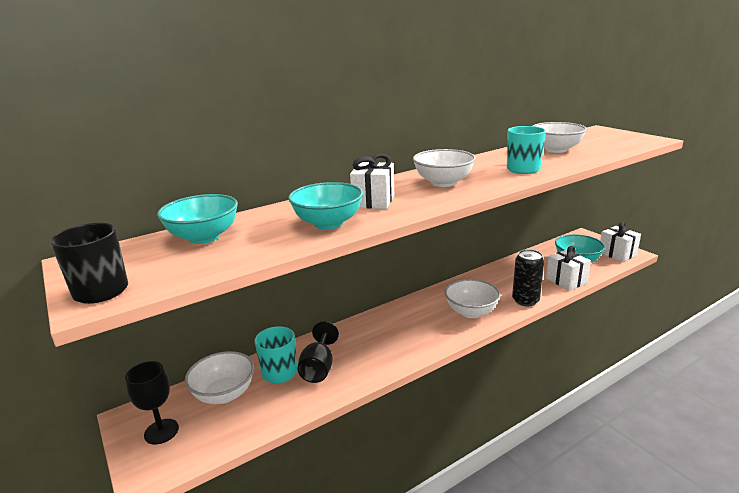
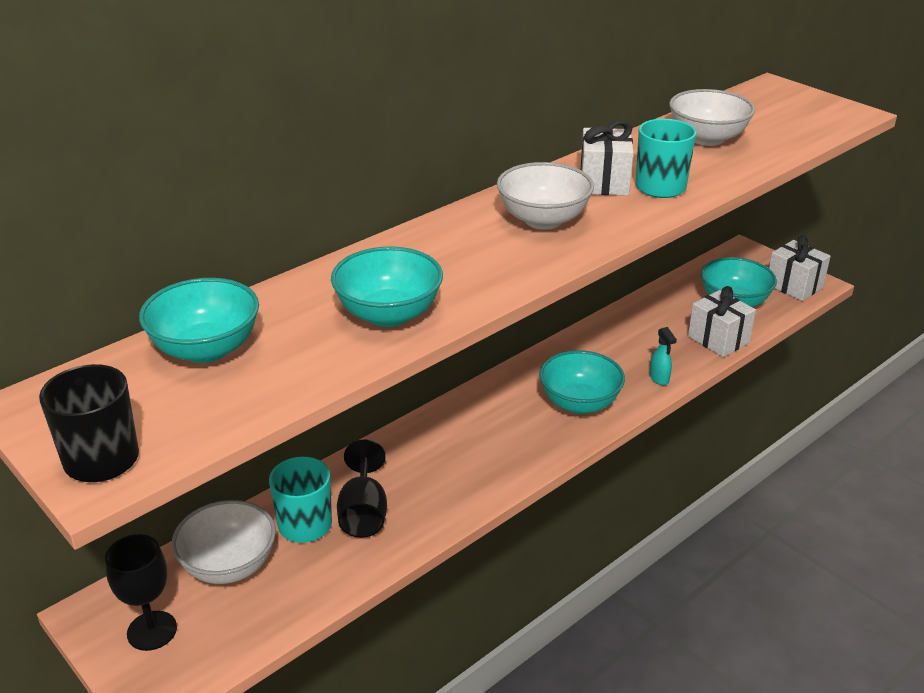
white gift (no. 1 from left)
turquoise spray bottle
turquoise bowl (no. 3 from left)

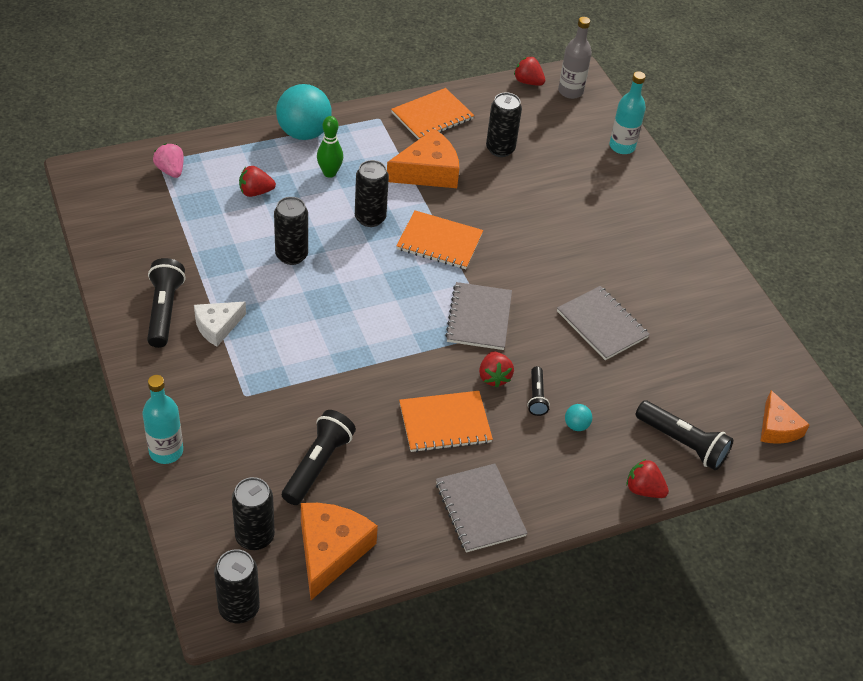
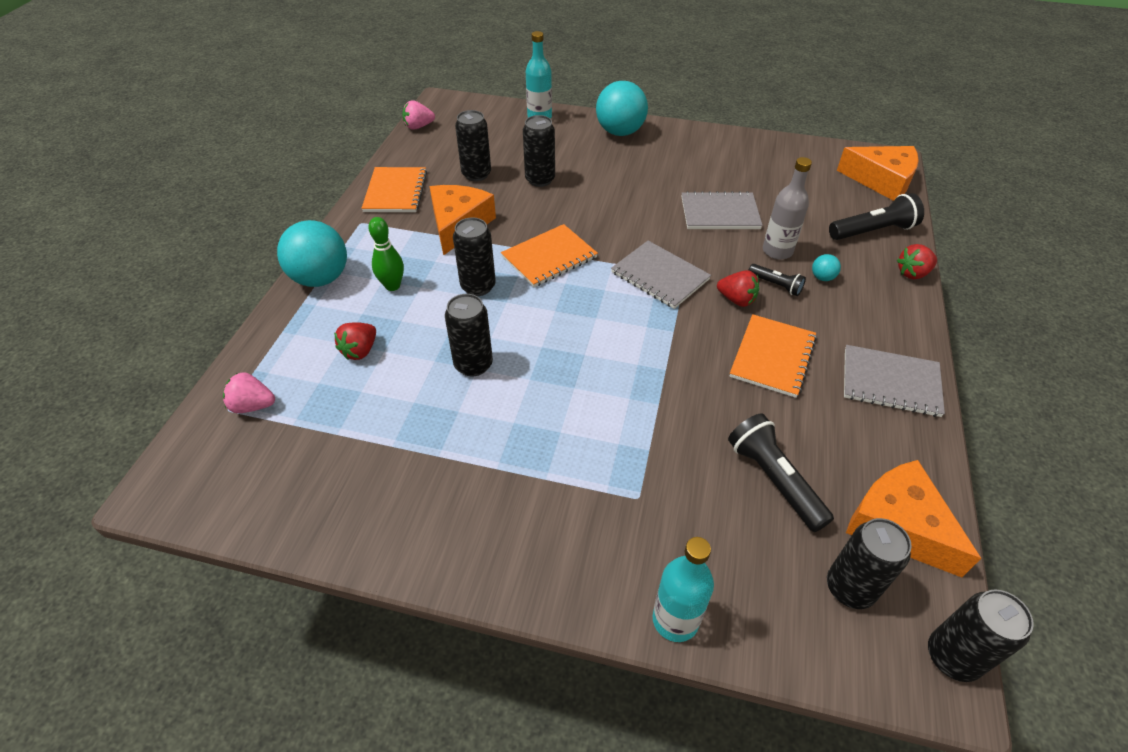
black flashlight (no. 1 from left in the first image)
white cheese
black can (no. 4 from left)
turquoise ball (no. 2 from left)
grey bottle
pink strawberry (no. 2 from left)
orange cheese (no. 2 from left)

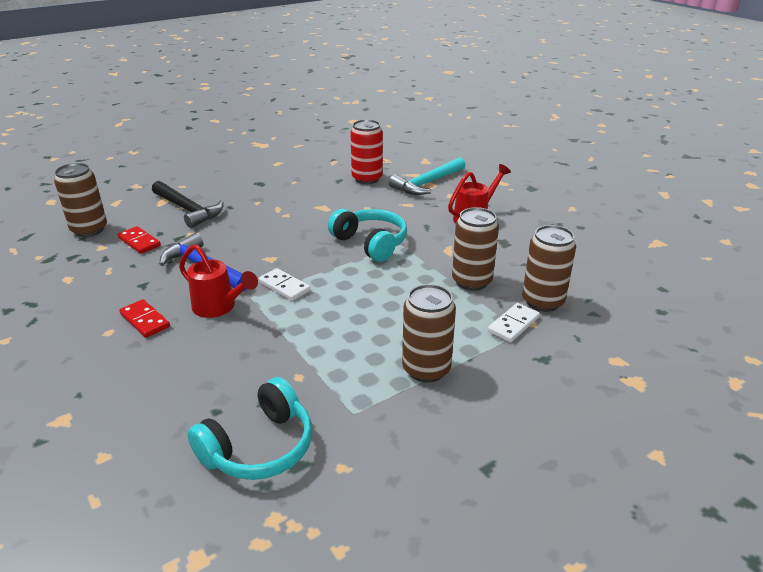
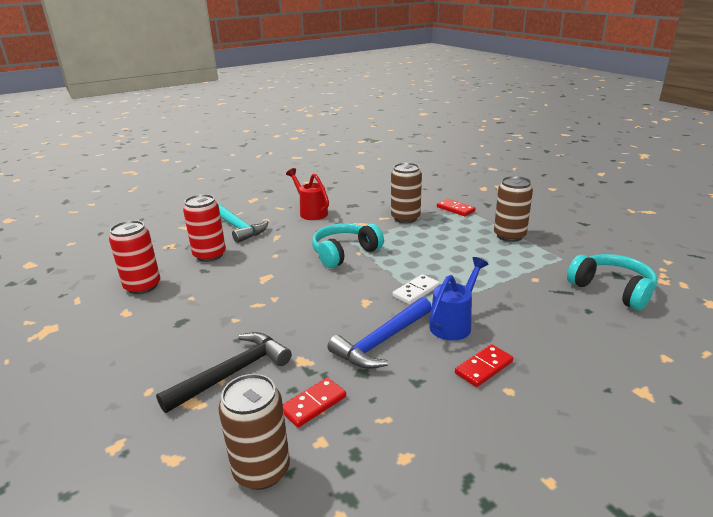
brown can (no. 4 from left in the first image)
red can (no. 1 from left)
blue watering can
red domino (no. 2 from left)

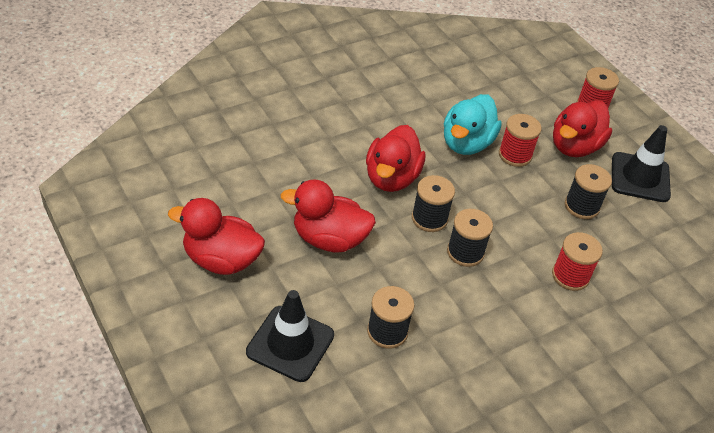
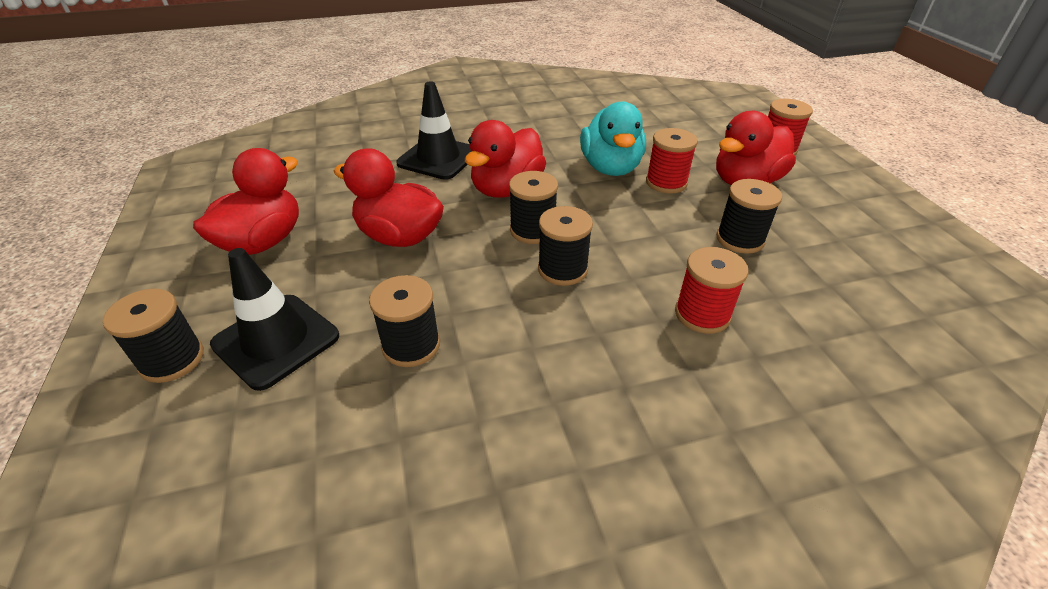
black spool (no. 1 from left)
black traffic cone (no. 2 from left)
red duck (no. 1 from left)
turquoise duck

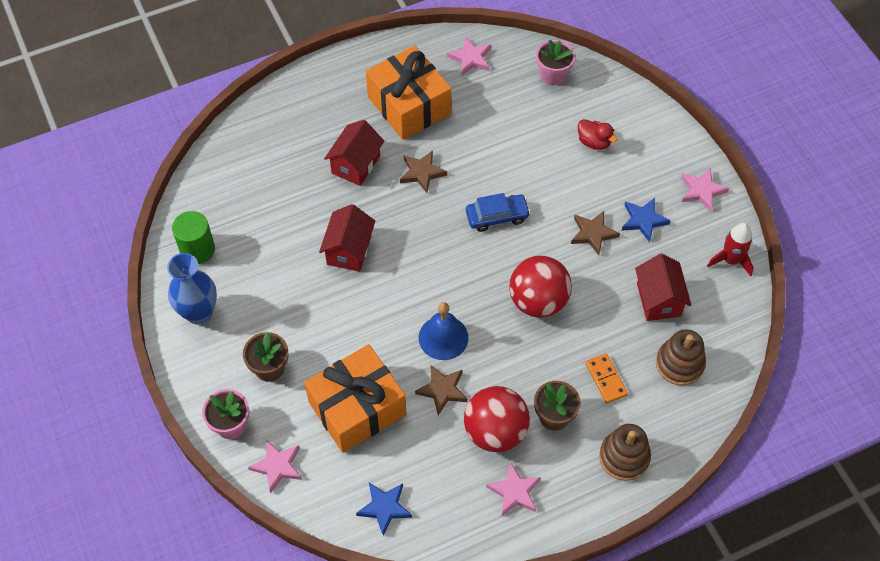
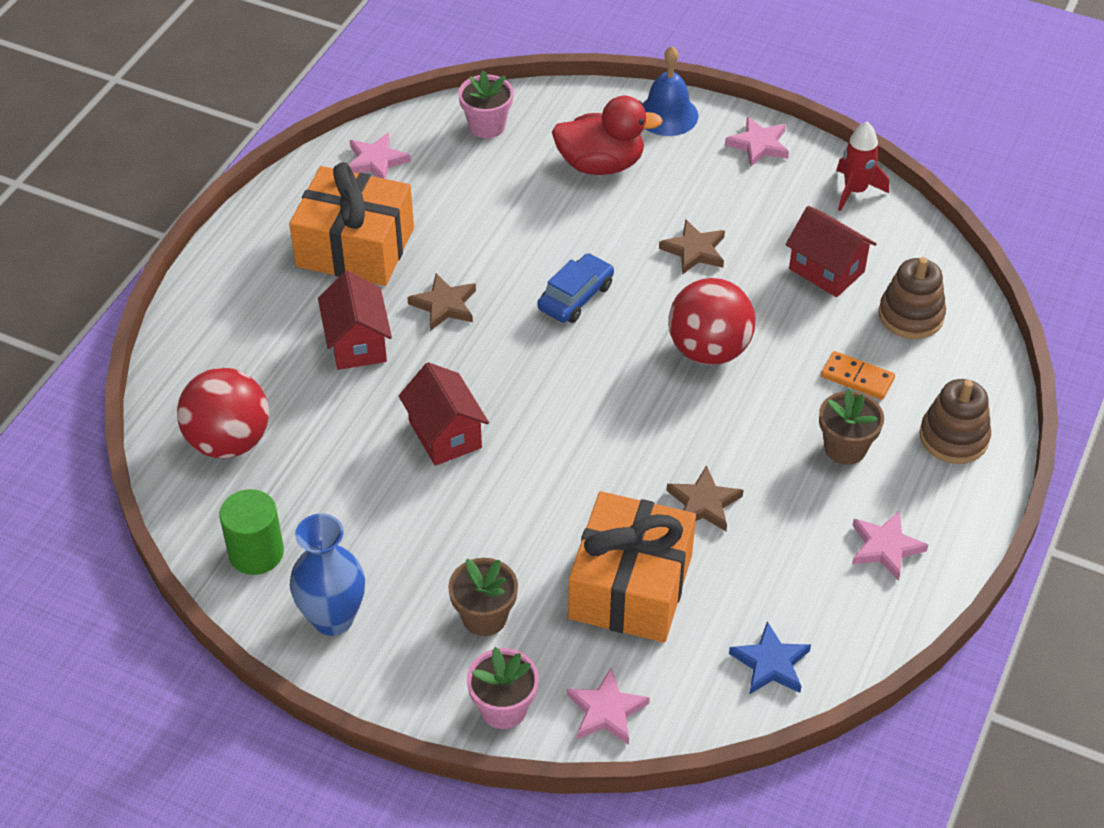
blue star (no. 2 from left in the first image)
blue bell
red ball (no. 1 from left)
red duck

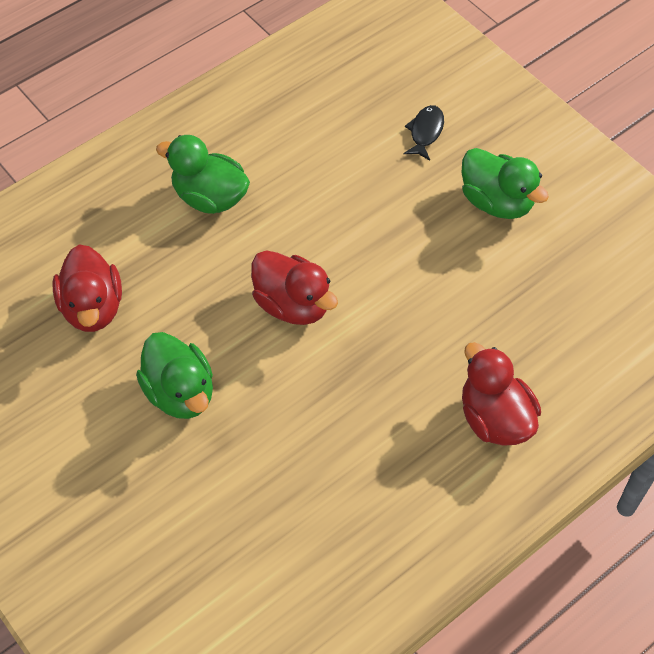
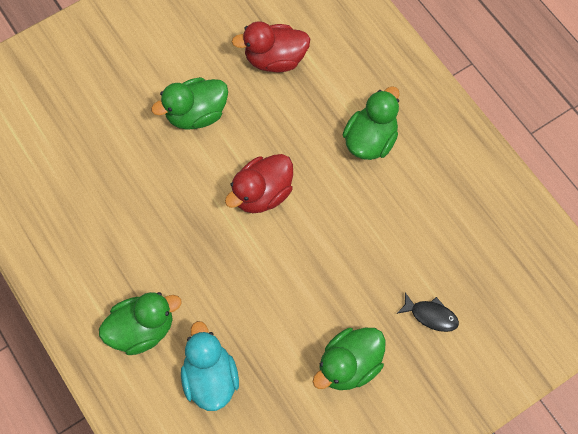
turquoise duck
green duck (no. 1 from left)

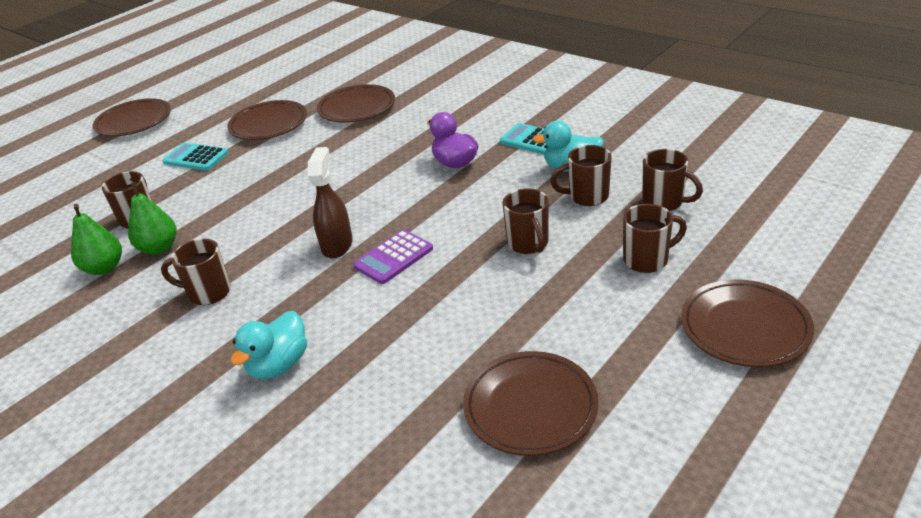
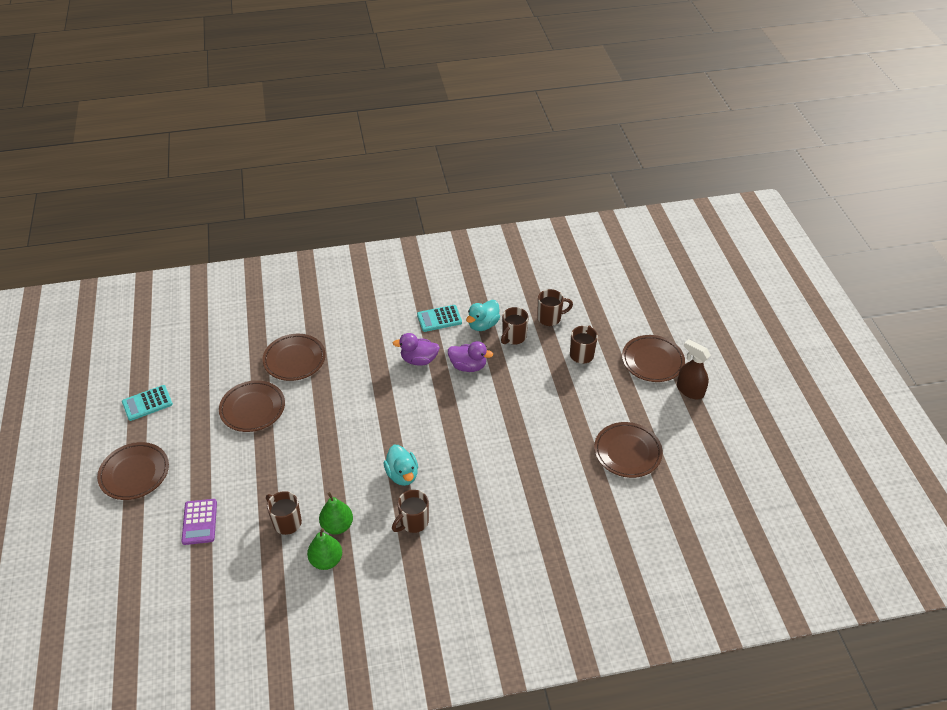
brown mug (no. 3 from left in the first image)
purple duck (no. 2 from left)
turquoise calculator (no. 1 from left)
turquoise duck (no. 1 from left)
brown spray bottle
purple calculator

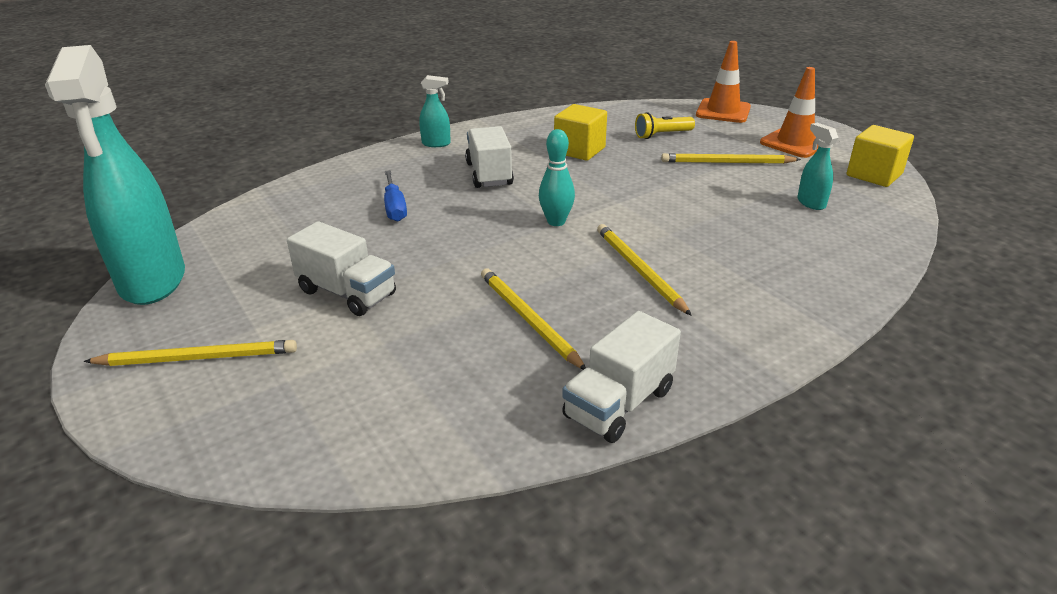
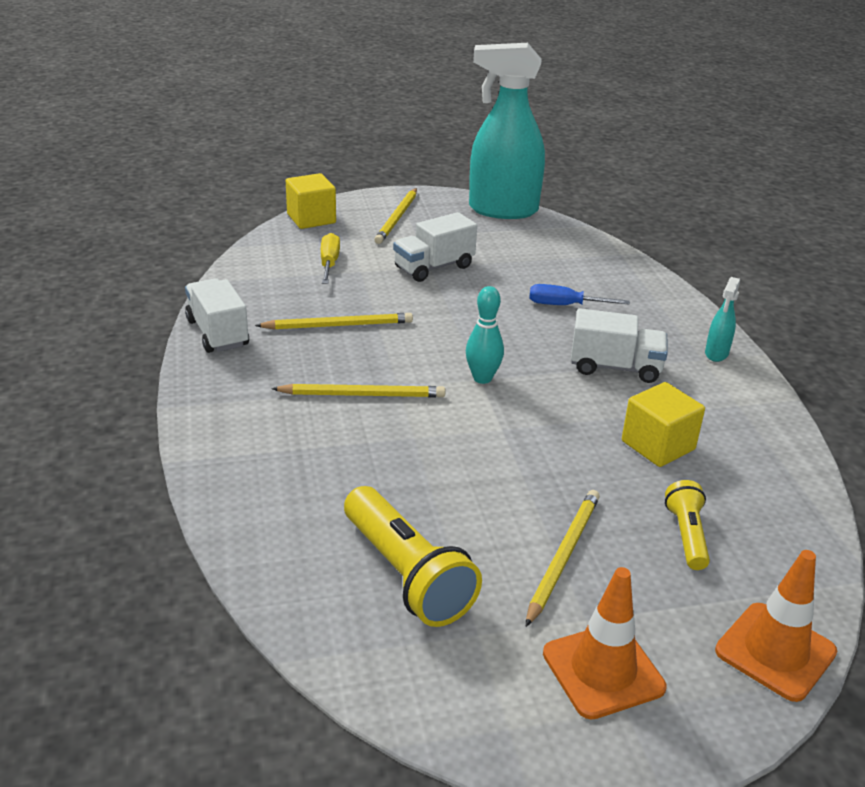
yellow screwdriver
yellow cube (no. 1 from left)
yellow flashlight (no. 1 from left)

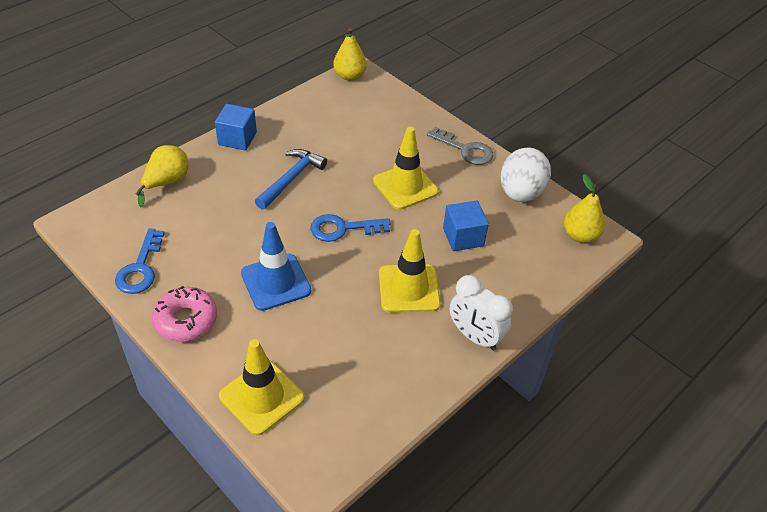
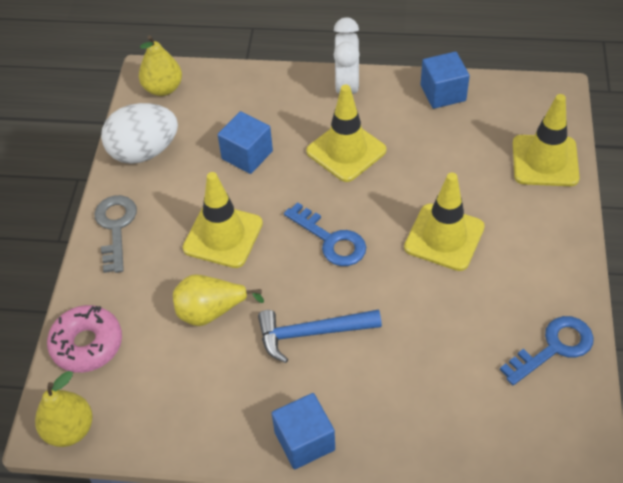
blue cube (no. 3 from left)
yellow pear (no. 3 from left)
pink donut
yellow traffic cone (no. 3 from left)

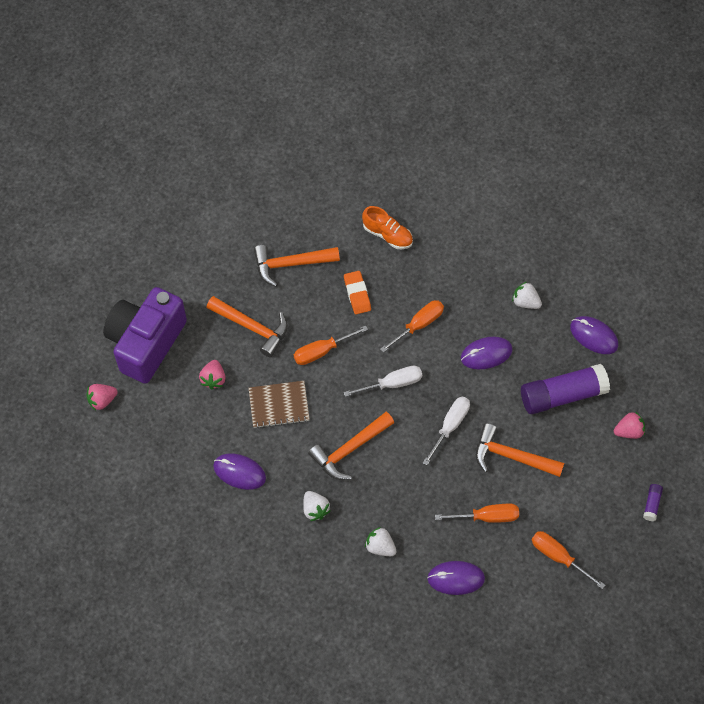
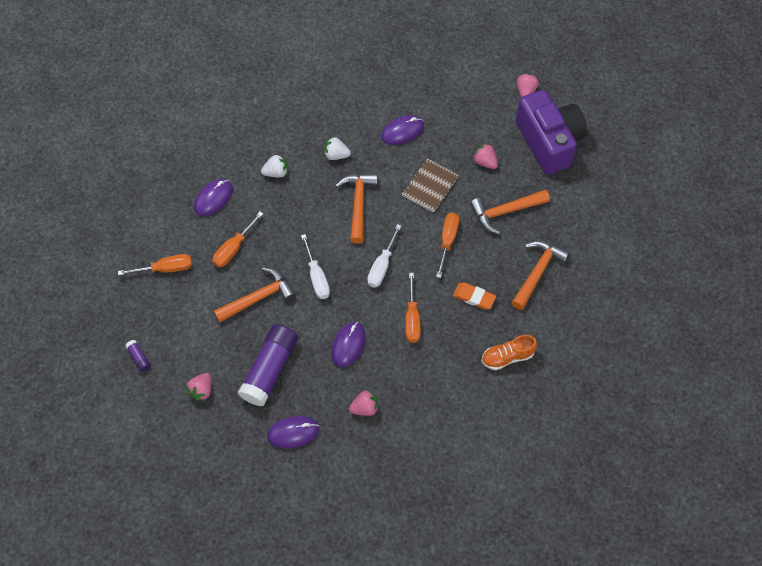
pink strawberry (no. 2 from left)

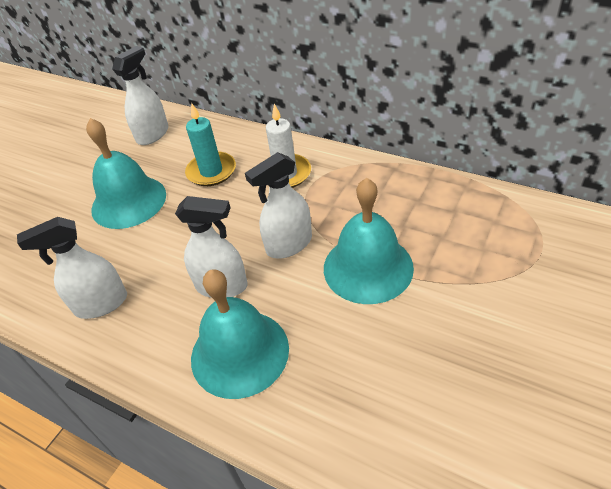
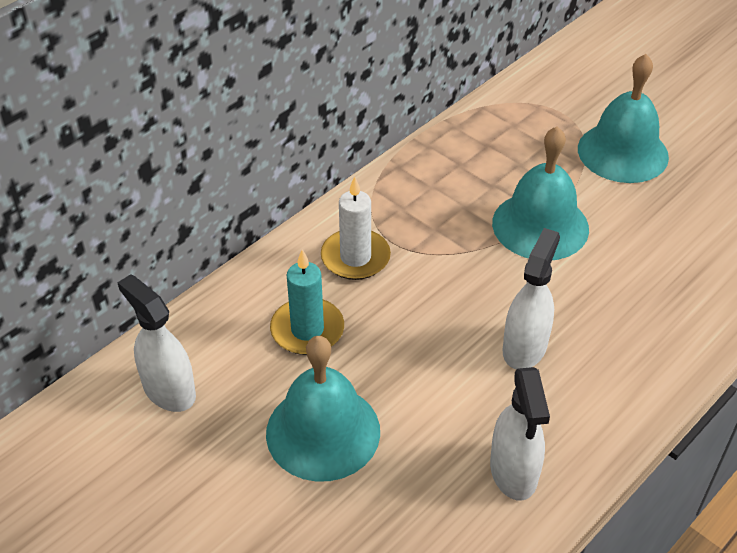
white spray bottle (no. 4 from left in the first image)
turquoise bell (no. 3 from left)

